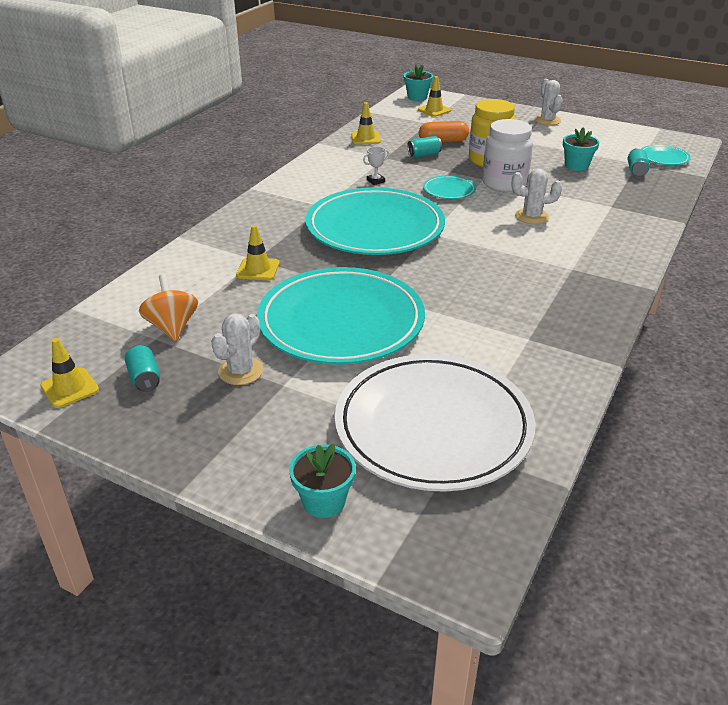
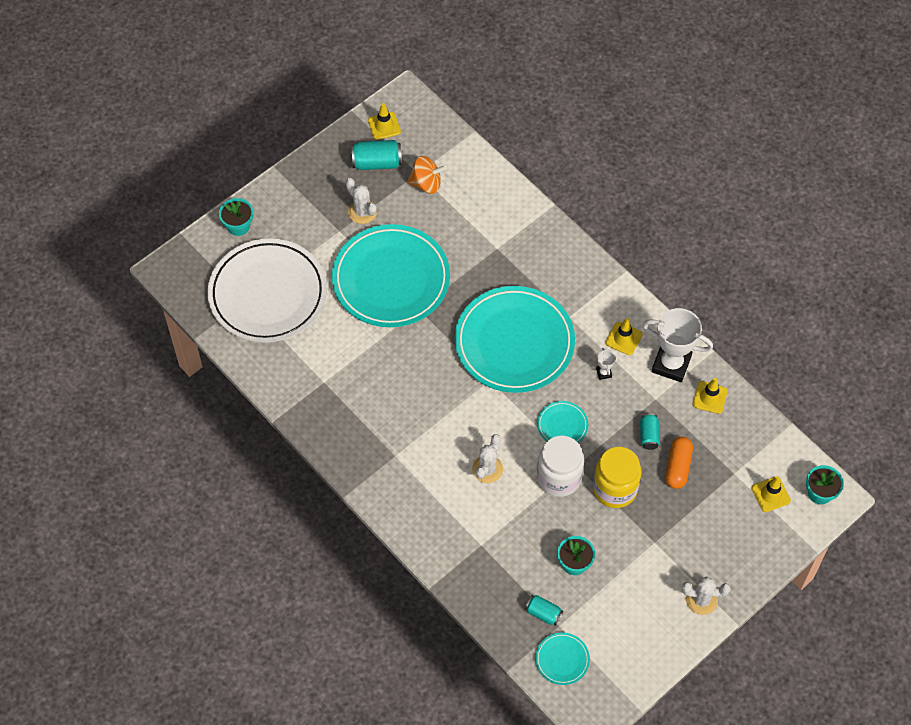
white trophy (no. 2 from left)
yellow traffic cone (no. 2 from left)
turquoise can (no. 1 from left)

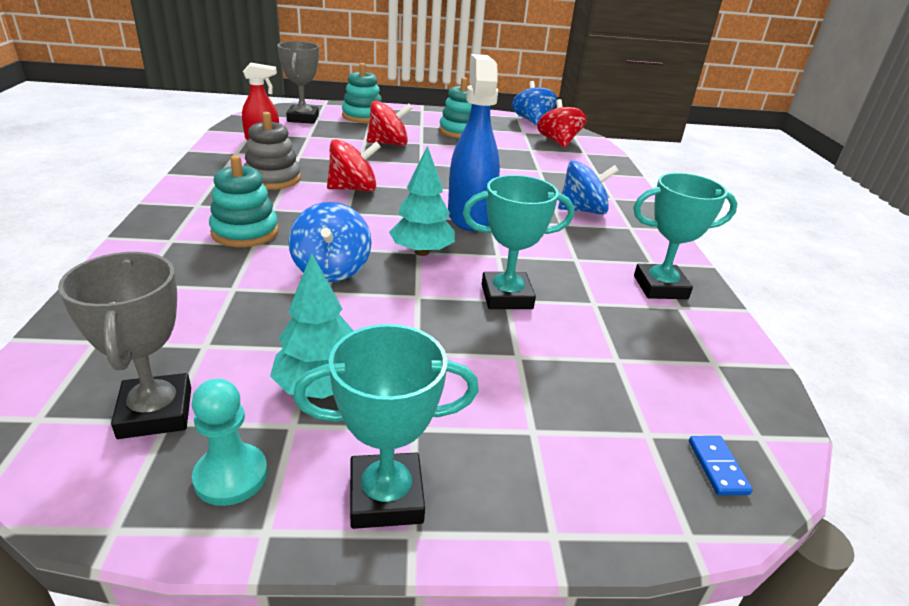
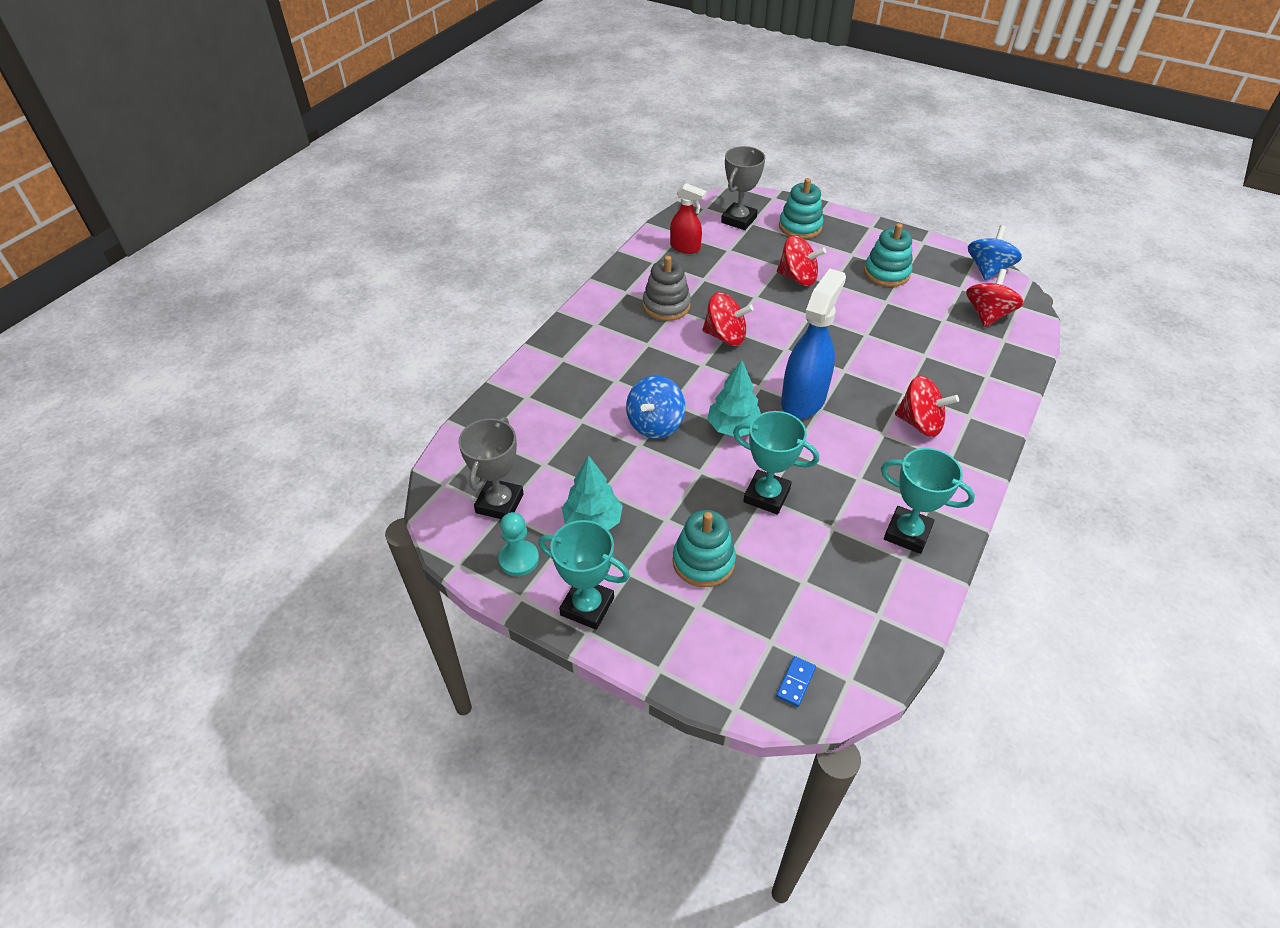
turquoise stacking toy (no. 1 from left)
red spinning top (no. 3 from left)

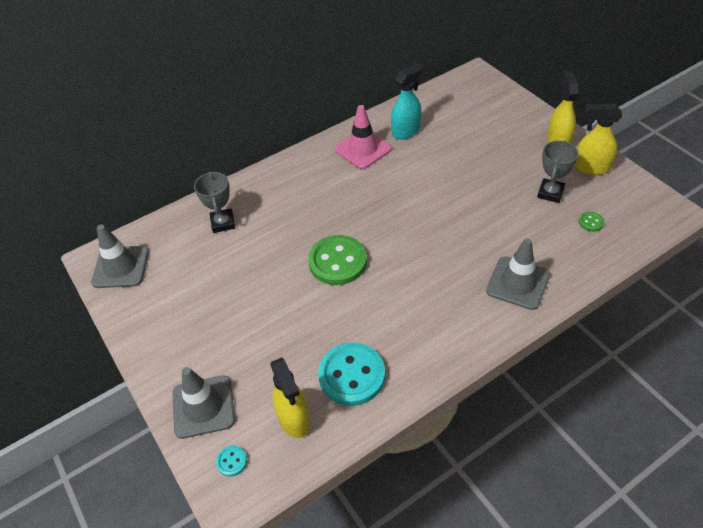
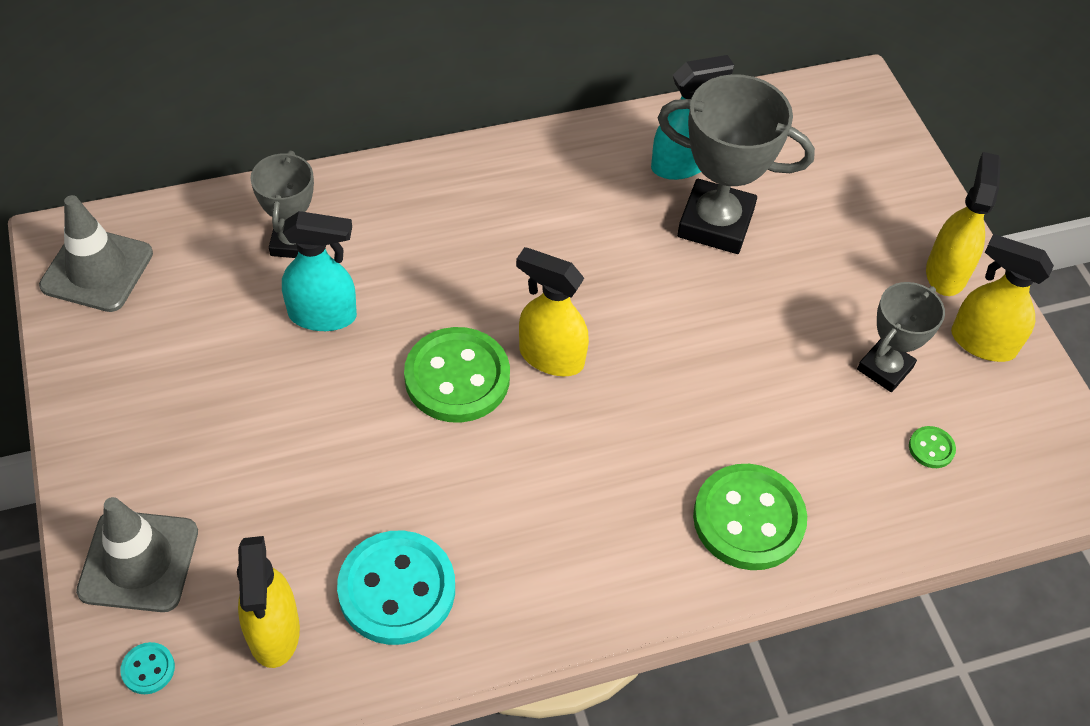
pink traffic cone
turquoise spray bottle (no. 1 from left)
yellow spray bottle (no. 2 from left)
grey trophy (no. 2 from left)
green button (no. 2 from left)

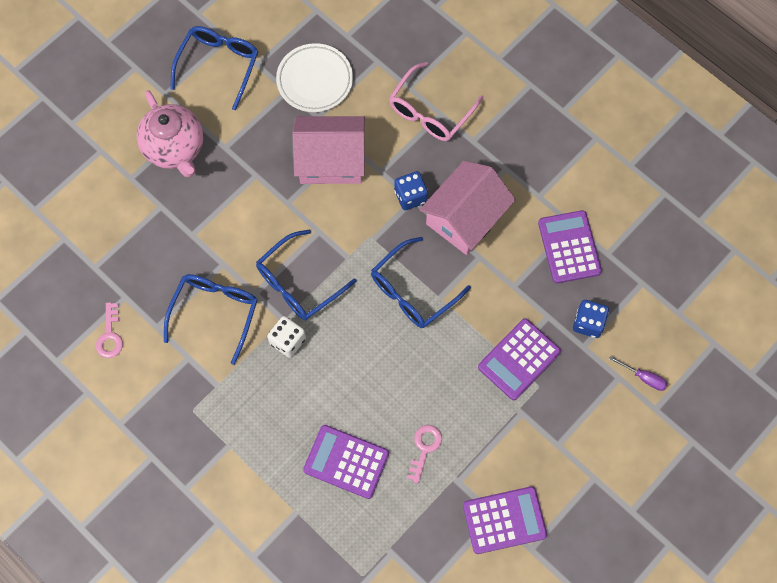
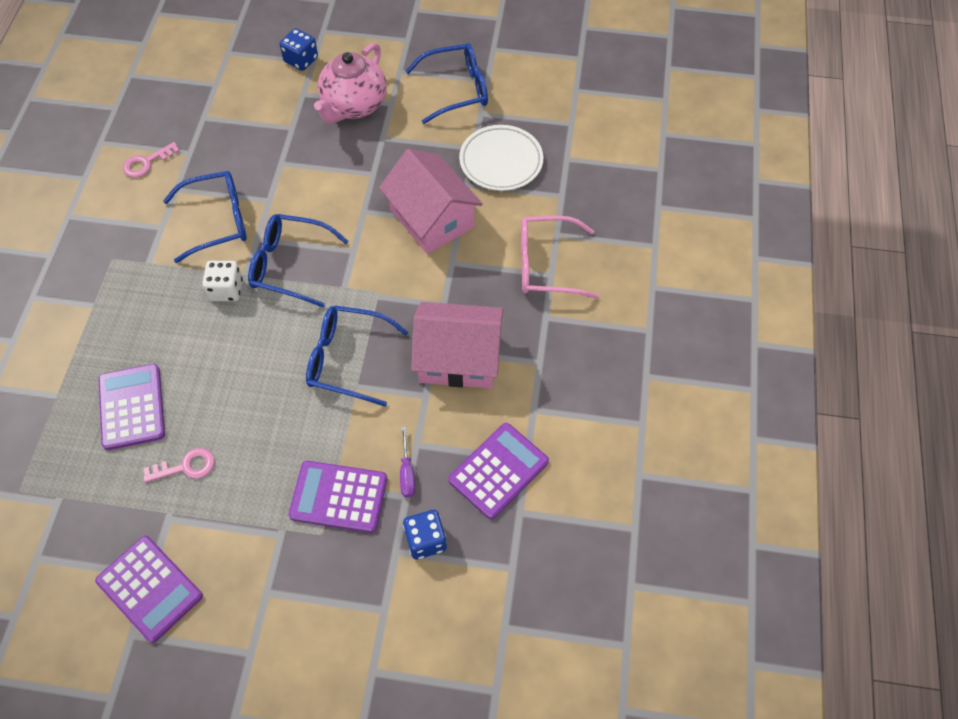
blue dice (no. 1 from left)
purple screwdriver

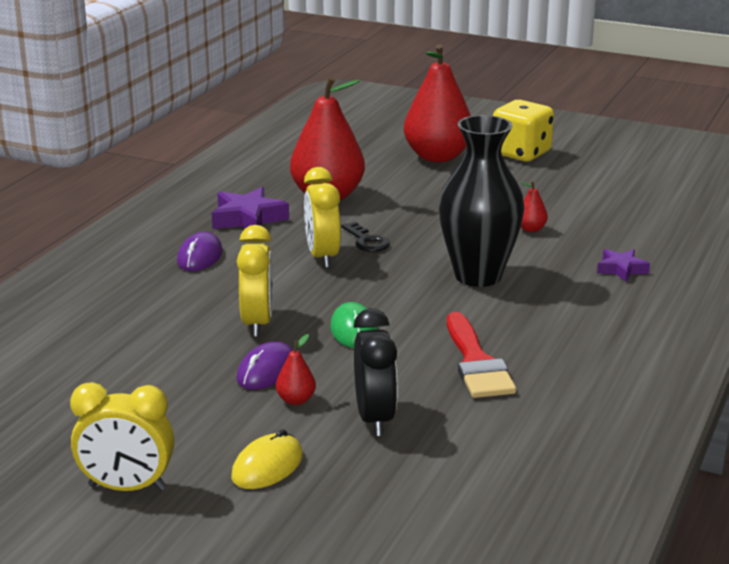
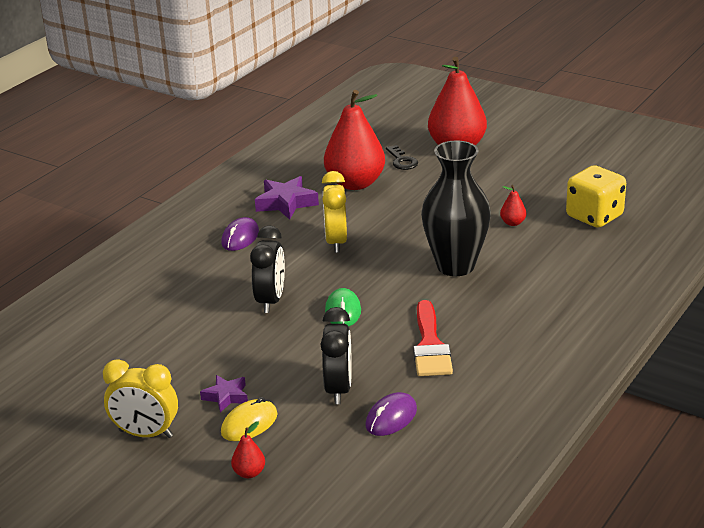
purple mouse (no. 2 from left)
red pear (no. 1 from left)
black key
yellow dice
purple star (no. 1 from left)
black clock (no. 1 from left)

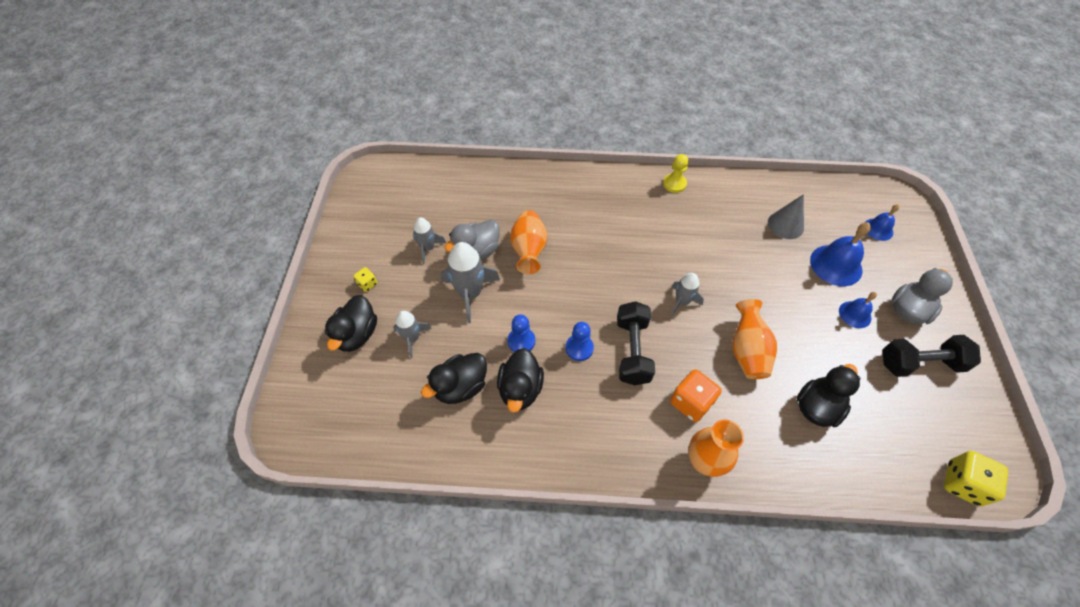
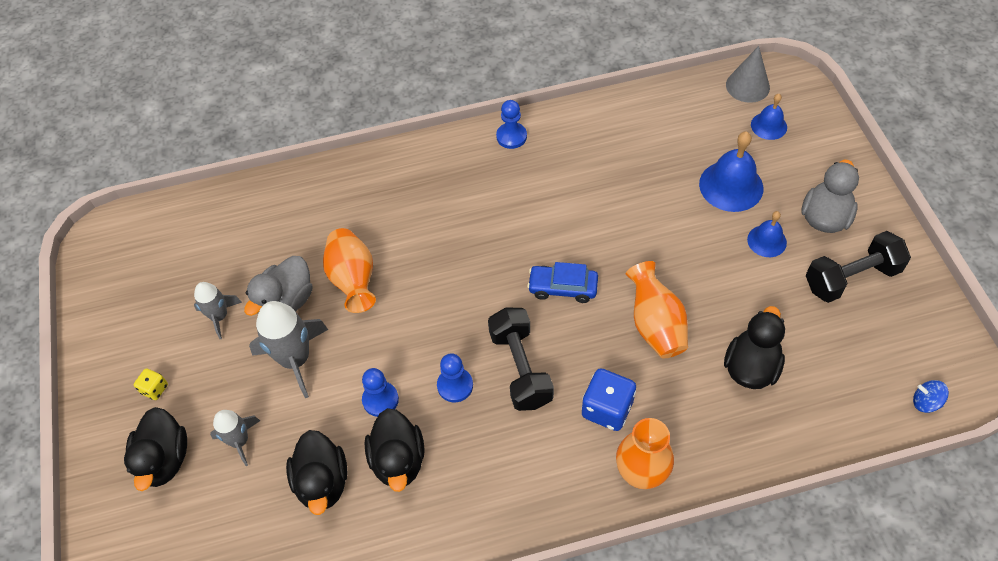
grey cone
blue car
blue spinning top
blue pawn (no. 3 from left)
blue dice
black duck (no. 2 from left)

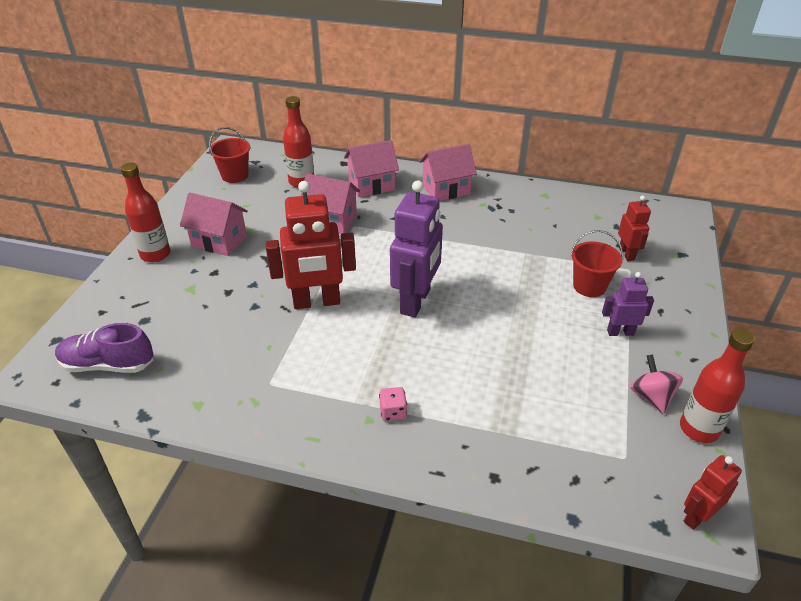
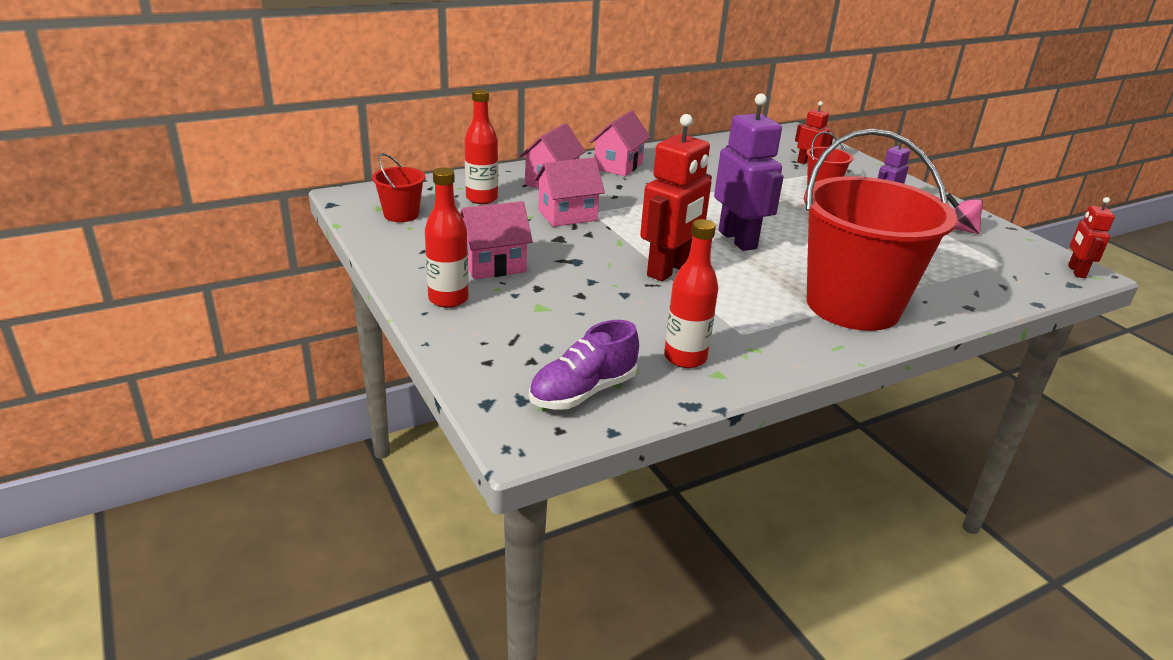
red bottle (no. 3 from left)
red bucket (no. 3 from left)

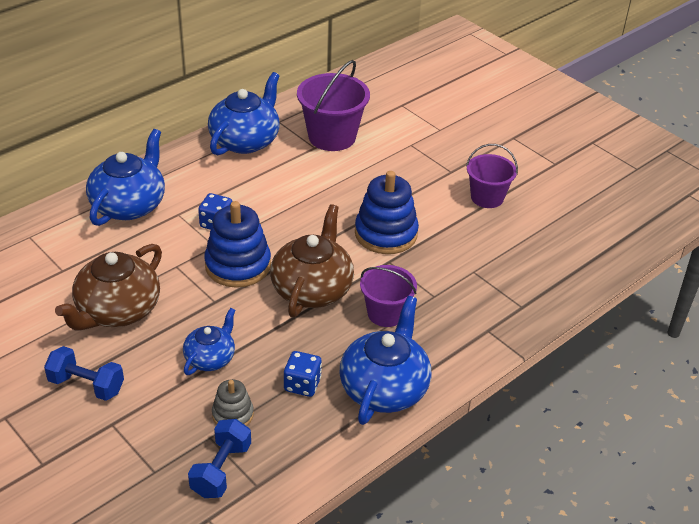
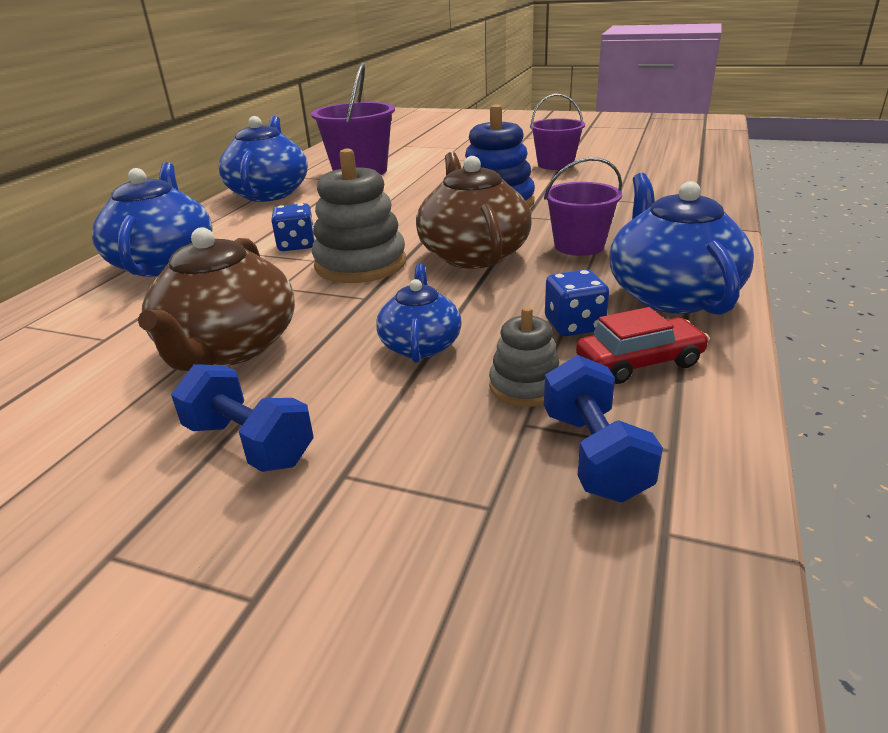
red car
grey stacking toy (no. 1 from left)
blue dumbbell (no. 1 from left)

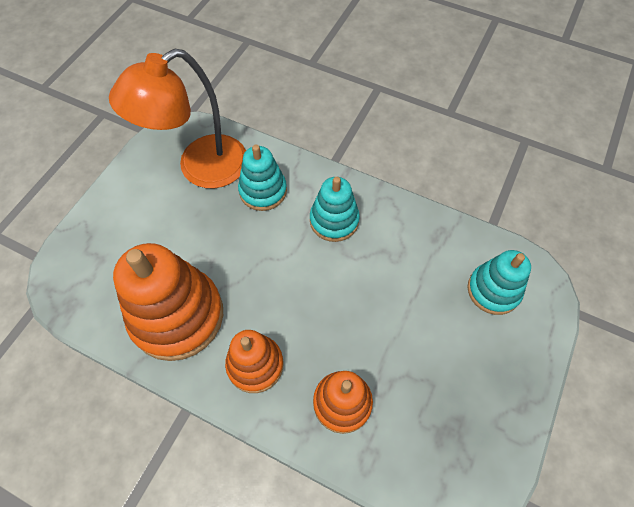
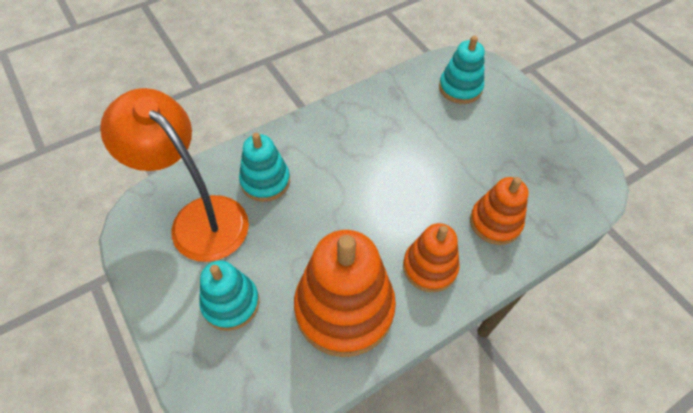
turquoise stacking toy (no. 1 from left)
orange lamp

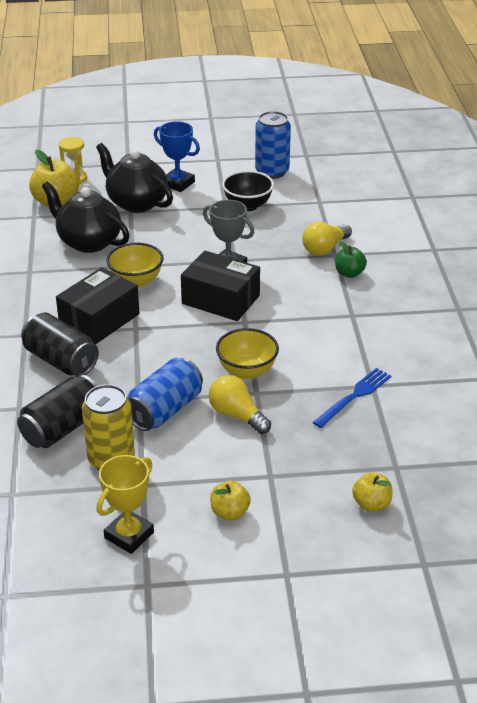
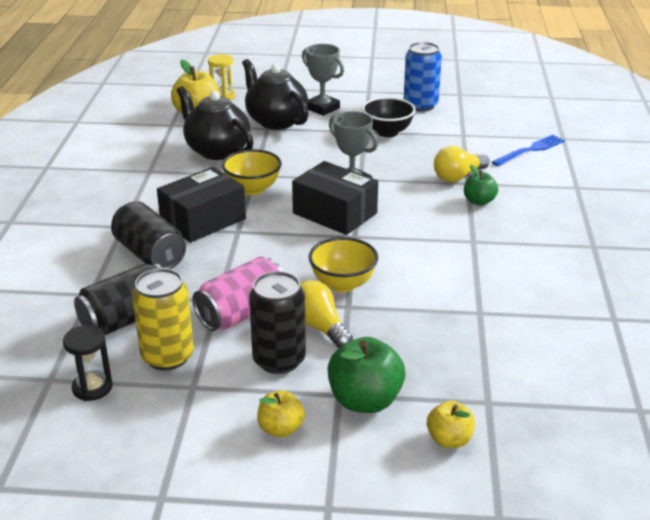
yellow trophy
black hourglass
black can (no. 3 from left)
green apple (no. 1 from left)
blue fork
pink can
grey trophy (no. 1 from left)

